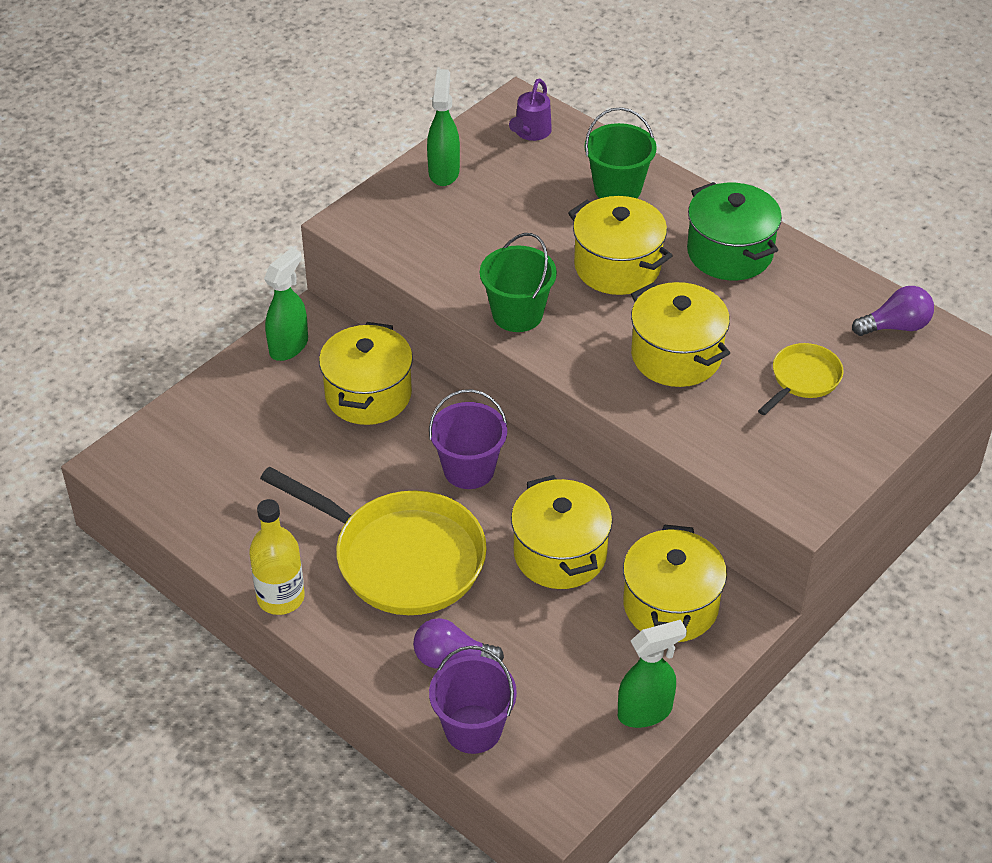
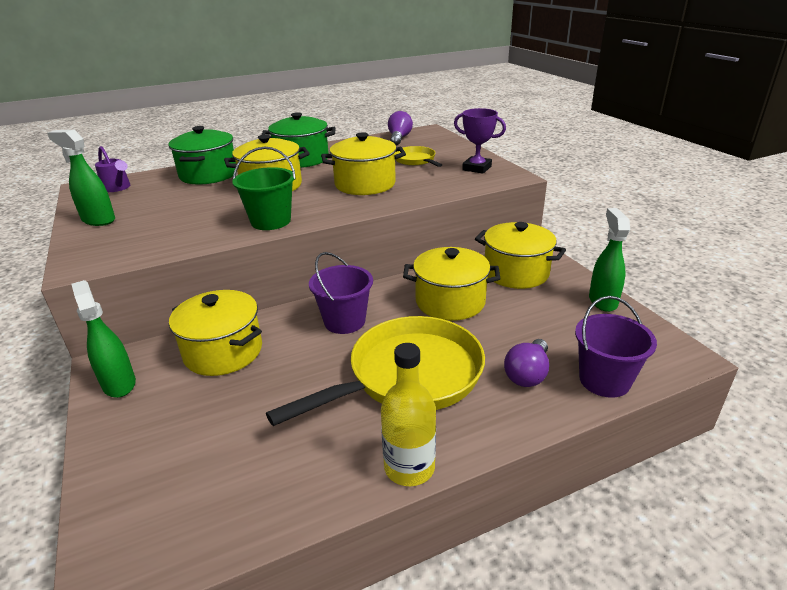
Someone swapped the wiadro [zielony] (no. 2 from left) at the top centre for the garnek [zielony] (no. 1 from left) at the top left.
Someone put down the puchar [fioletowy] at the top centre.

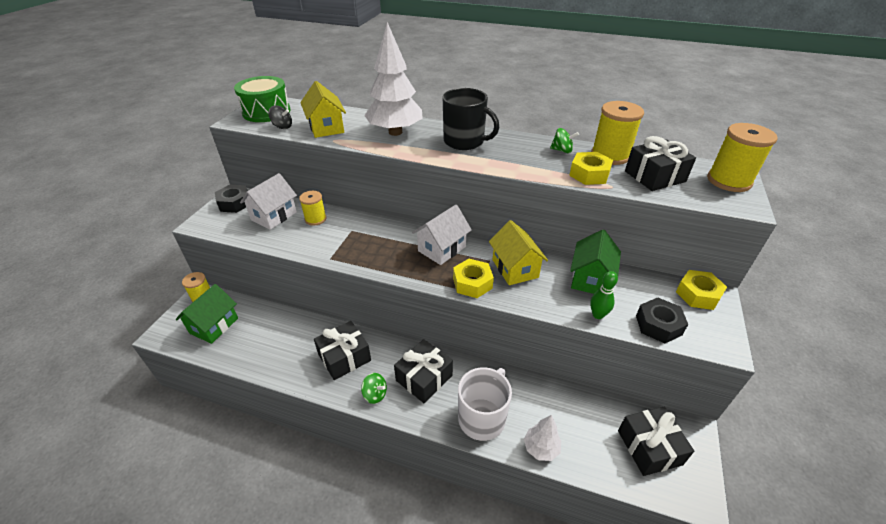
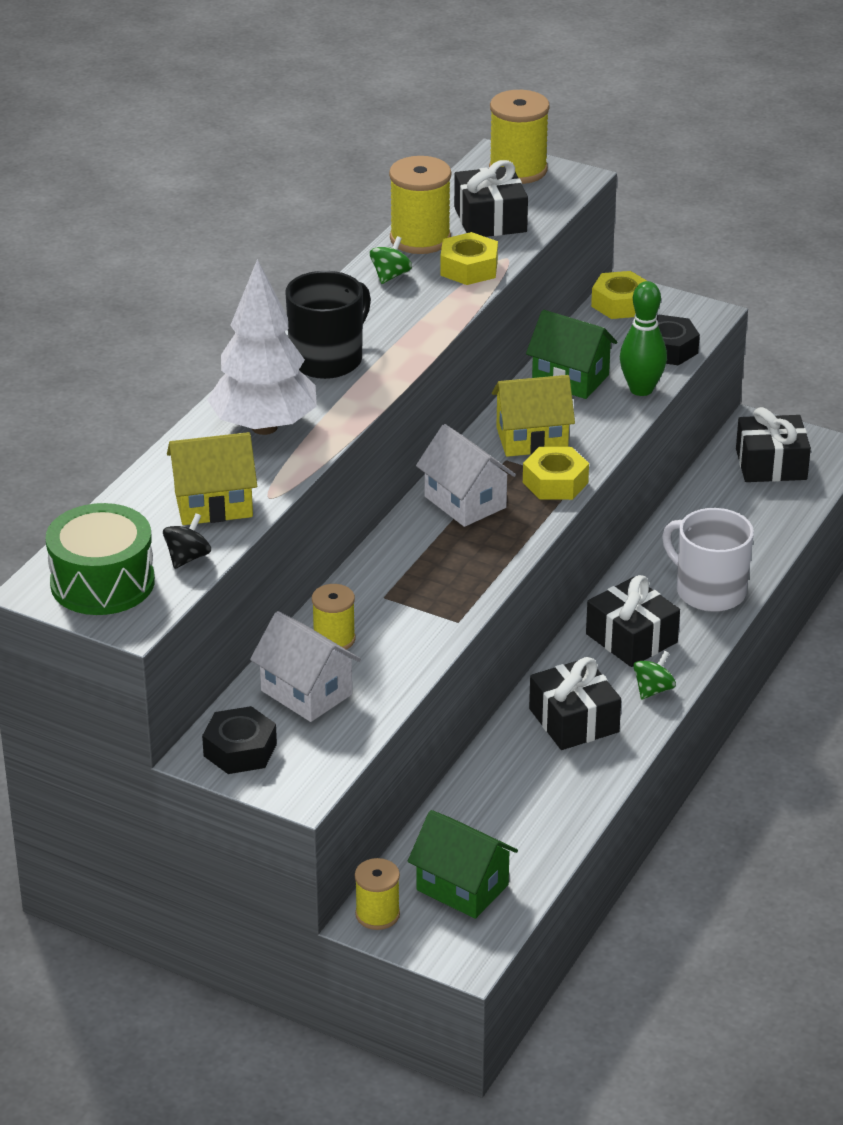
Someone scaled the kręgiel [zielony] at the middle right by 1.51.
Someone took away the drzewko [biały] (no. 2 from left) at the bottom centre.

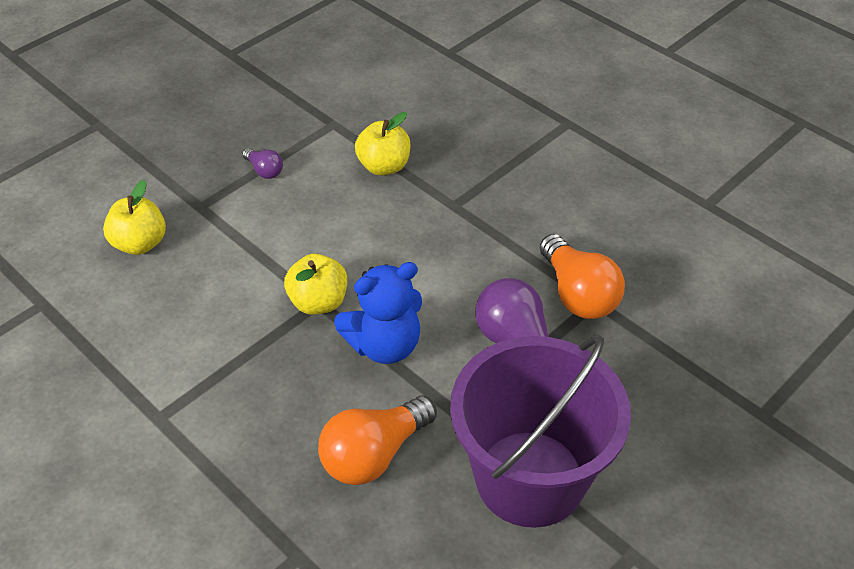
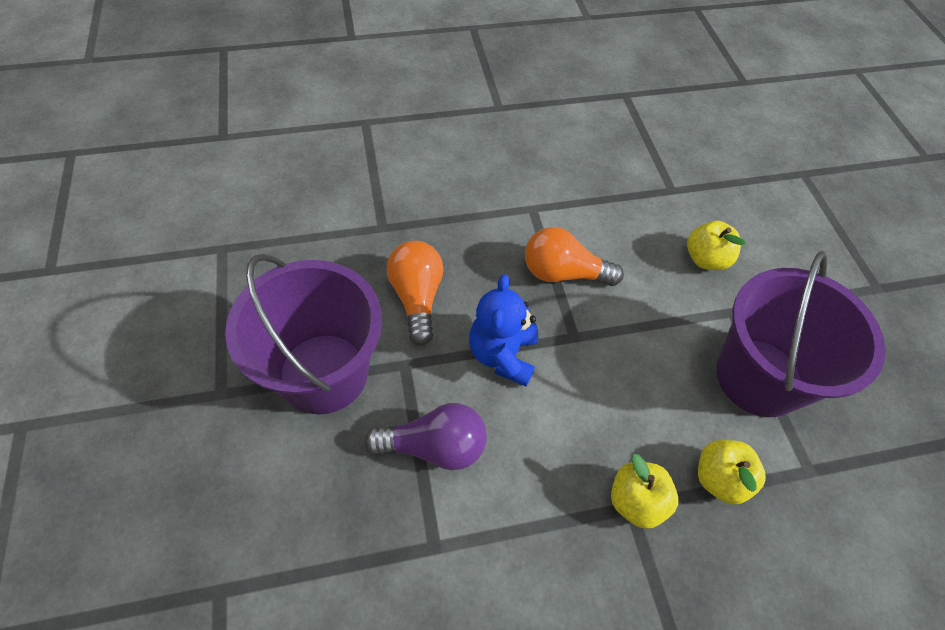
Someone swapped the żarówka [fioletowy] (no. 1 from left) at the top left for the wiadro [fioletowy] (no. 2 from left) at the middle right.
Someone carried the żarówka [pomarańczowy] (no. 2 from left) from the middle right to the centre.
Someone carried the jabłko [żółty] (no. 2 from left in the first image) from the centre to the bottom right.

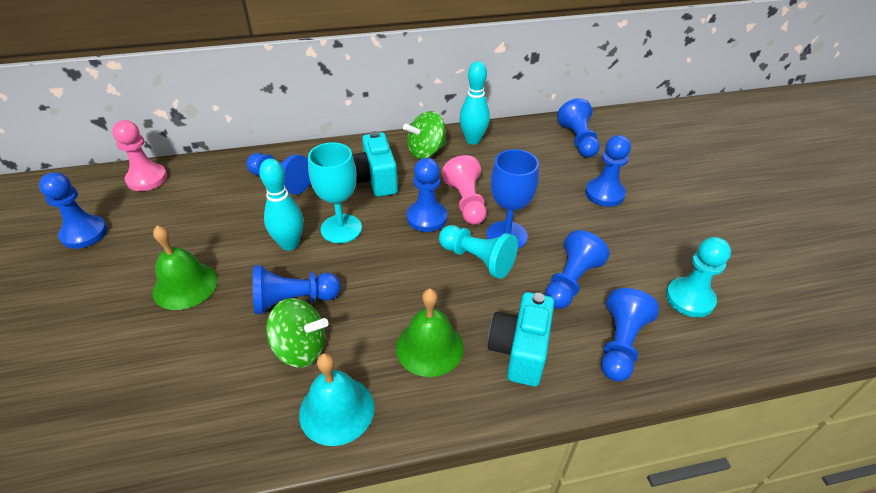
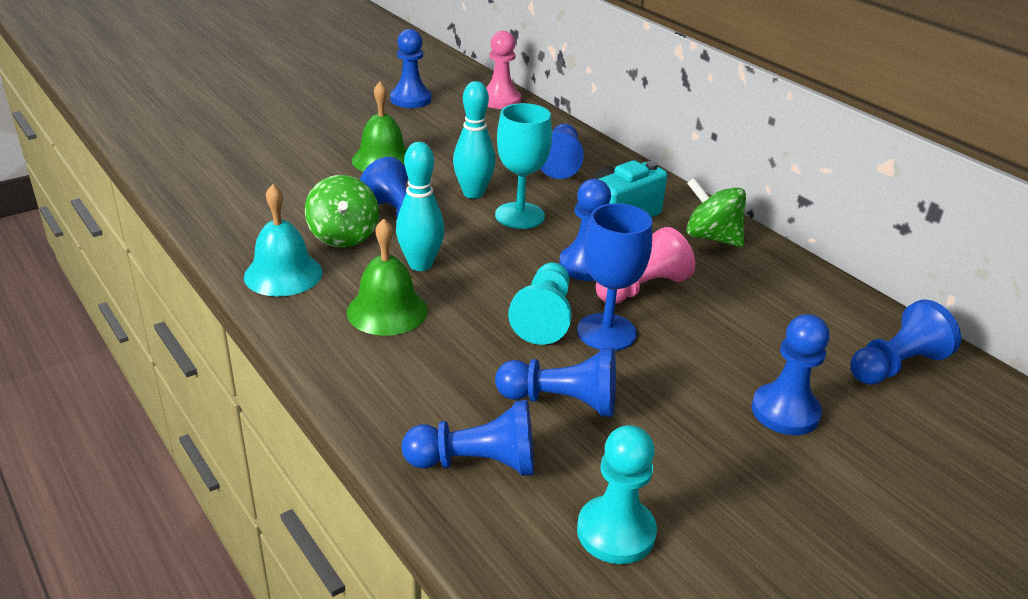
Someone carried the kręgiel [turkusowy] (no. 2 from left in the first image) from the top centre to the centre.
Someone took away the aparat fotograficzny [turkusowy] (no. 2 from left) at the bottom centre.

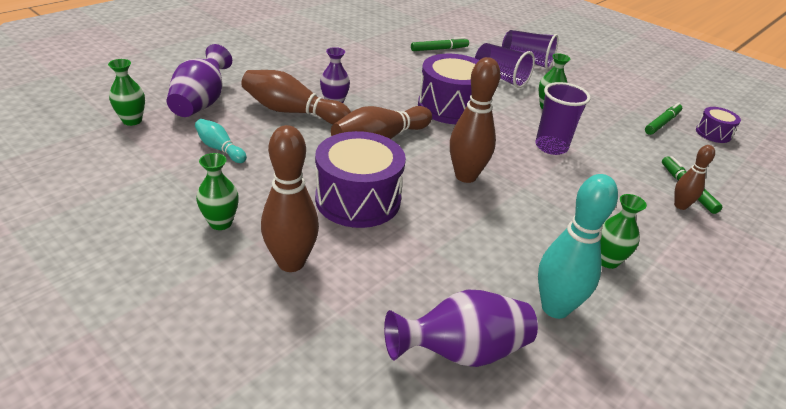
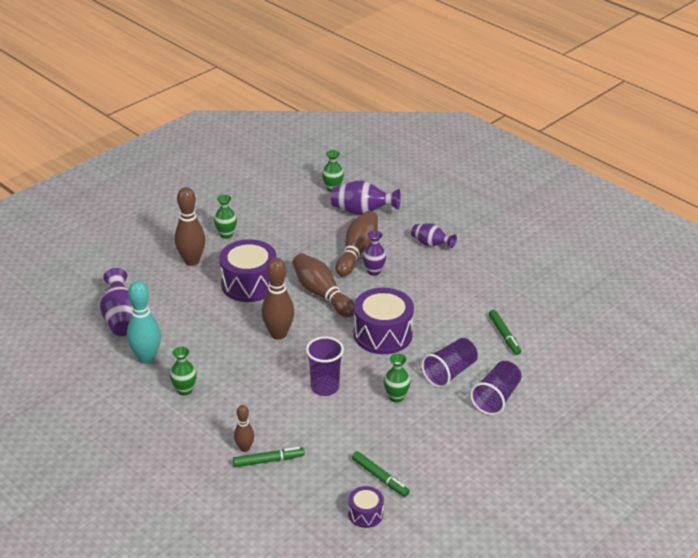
Someone took away the kręgiel [turkusowy] (no. 1 from left) at the middle left.
Someone put down the wazon [fioletowy] (no. 4 from left) at the centre.

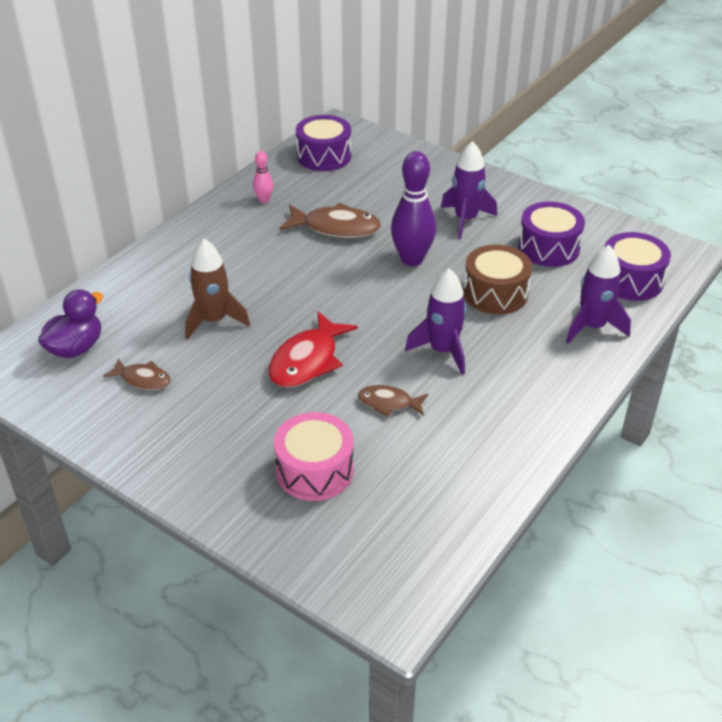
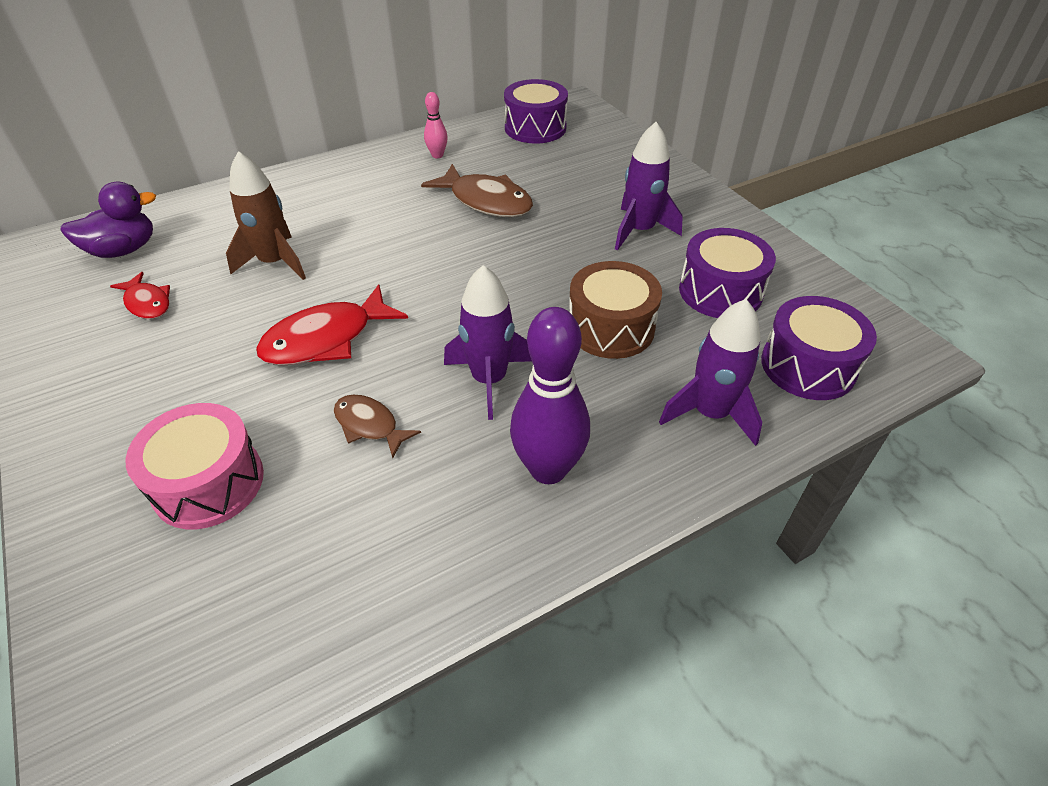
Someone carried the kręgiel [fioletowy] from the top centre to the centre.
Someone repainted the ryba [brązowy] (no. 1 from left) at the middle left, which became the ryba [czerwony] (no. 1 from left) at the middle left.

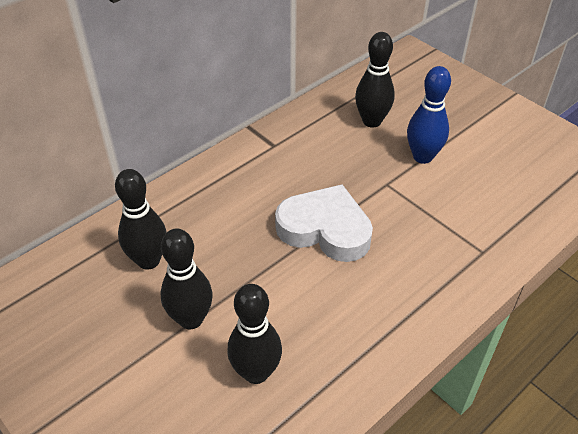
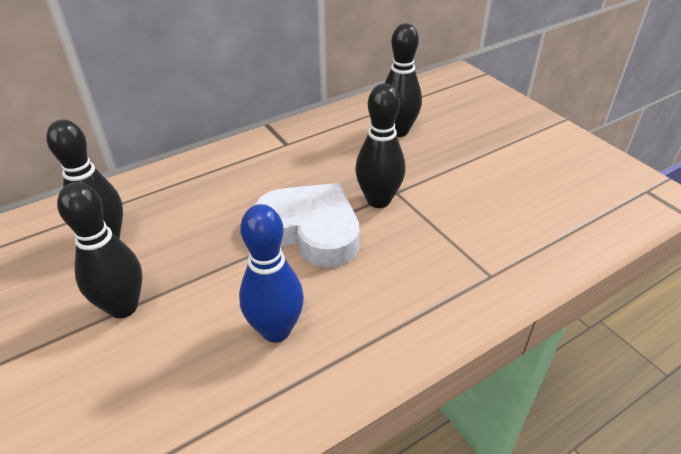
Someone carried the kręgiel [niebieski] from the top right to the centre.
Someone carried the kręgiel [czarny] (no. 3 from left) from the bottom centre to the top centre.

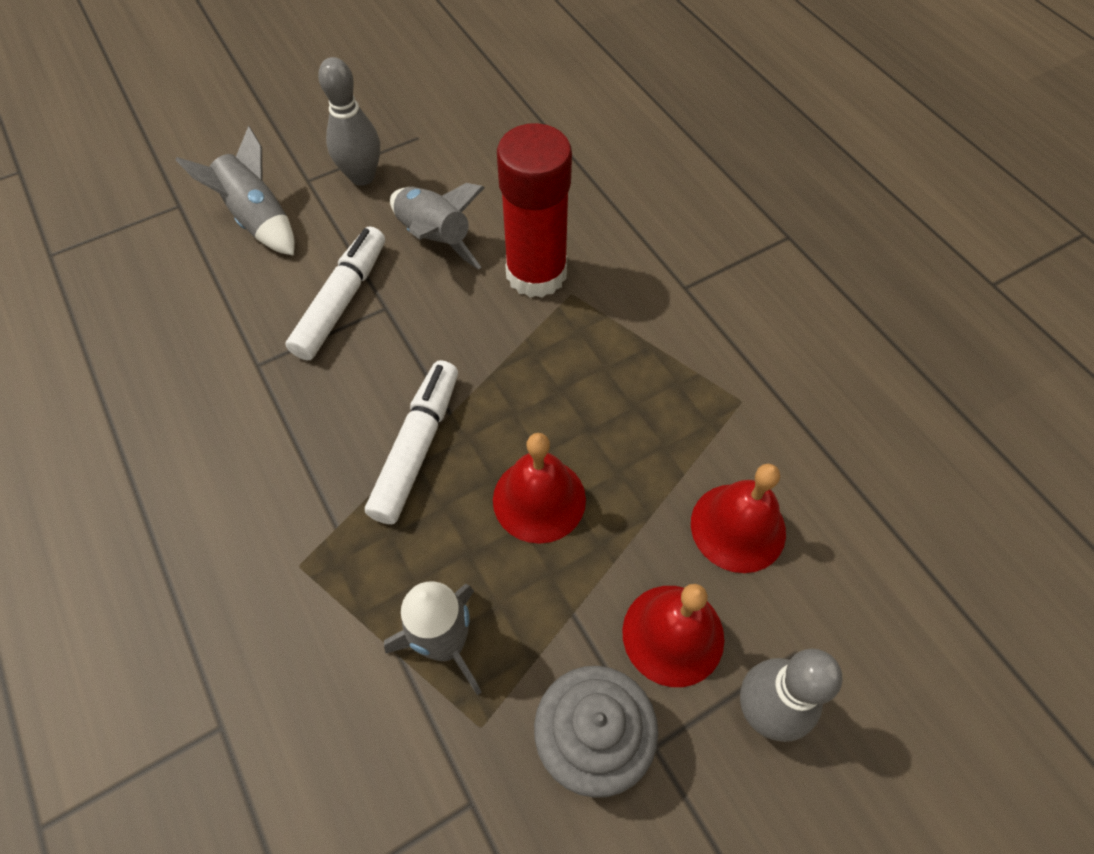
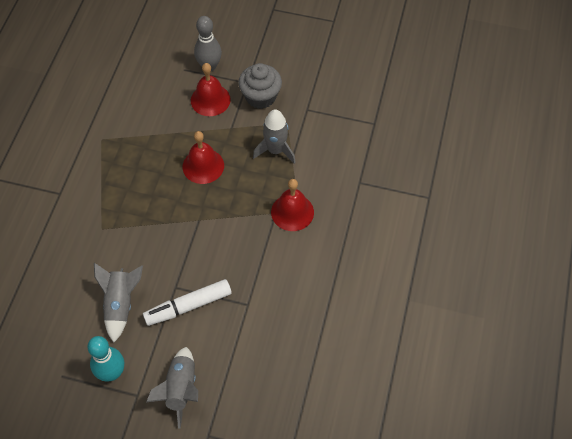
Someone repainted the kręgiel [szary] (no. 1 from left) at the top left, which became the kręgiel [turkusowy] at the bottom left.
Someone took away the klej w sztyfcie [czerwony] at the top centre.
Someone took away the flamaster [biały] (no. 2 from left) at the centre.
Someone carried the dzwonek [czerwony] (no. 3 from left) from the middle right to the centre.

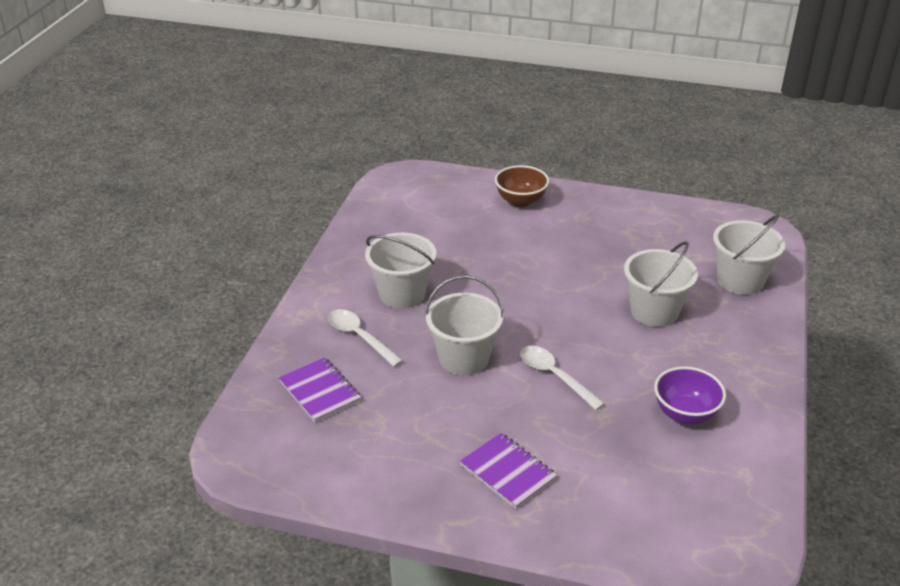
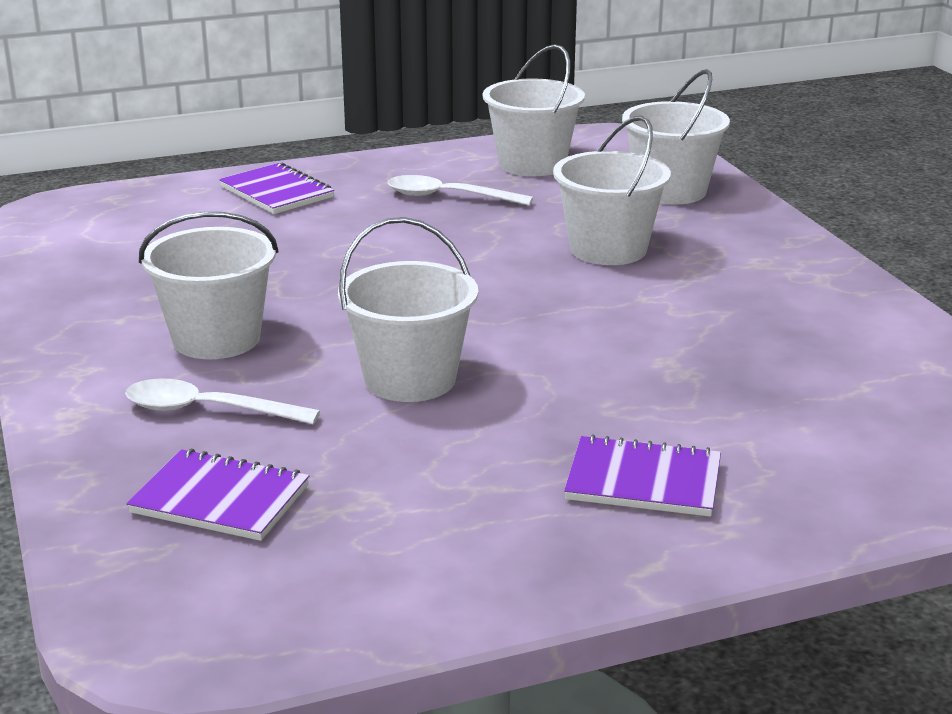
Someone swapped the miska [brązowy] at the top centre for the zeszyt [fioletowy] (no. 2 from left) at the top left.
Someone carried the łyżka [biały] (no. 2 from left) from the centre to the top centre.
Someone took away the miska [fioletowy] at the bottom right.
Someone put down the wiadro [biały] (no. 3 from left) at the top centre.

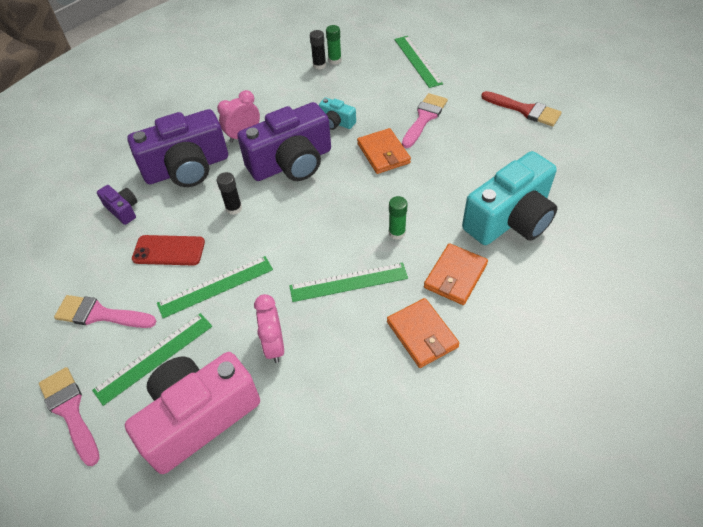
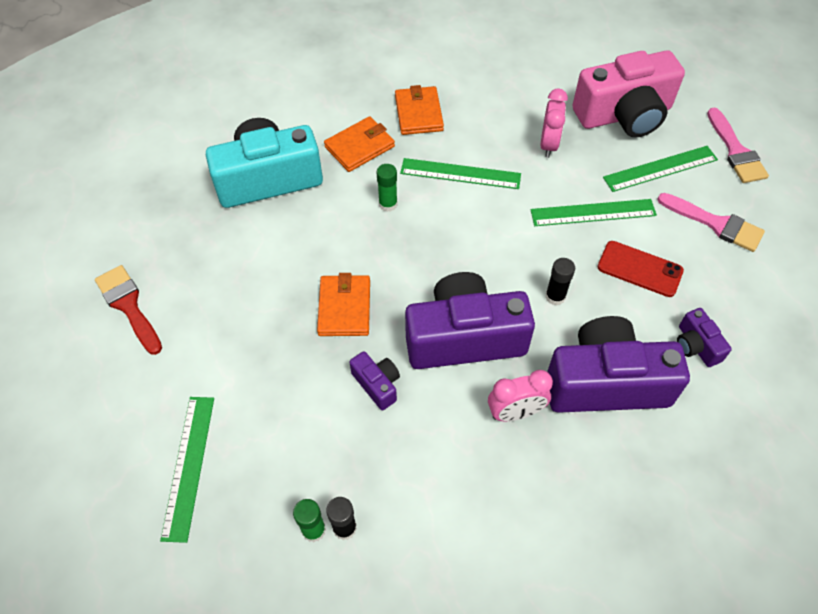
Someone took away the pędzel [różowy] (no. 3 from left) at the top centre.
Someone repainted the aparat fotograficzny [turkusowy] (no. 1 from left) at the top centre, which became the aparat fotograficzny [fioletowy] (no. 1 from left) at the centre.

